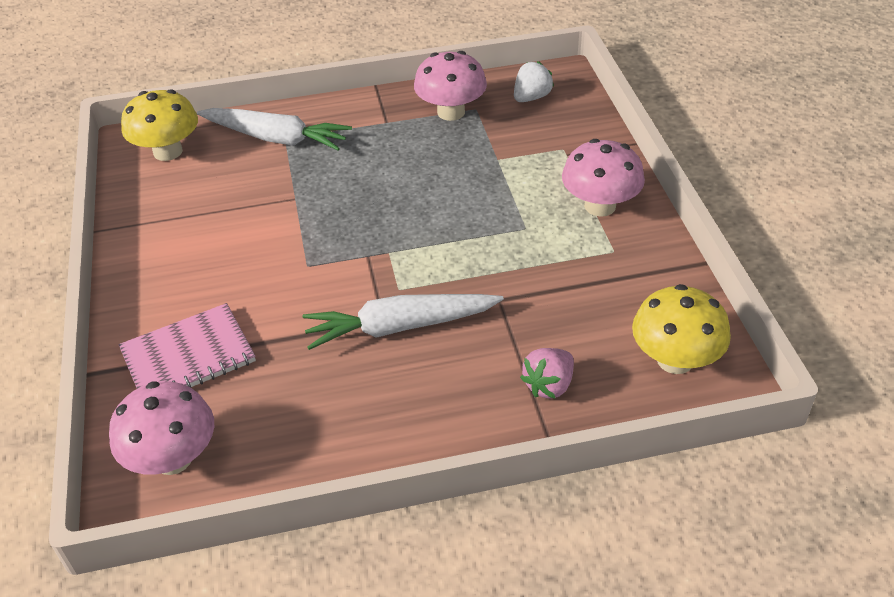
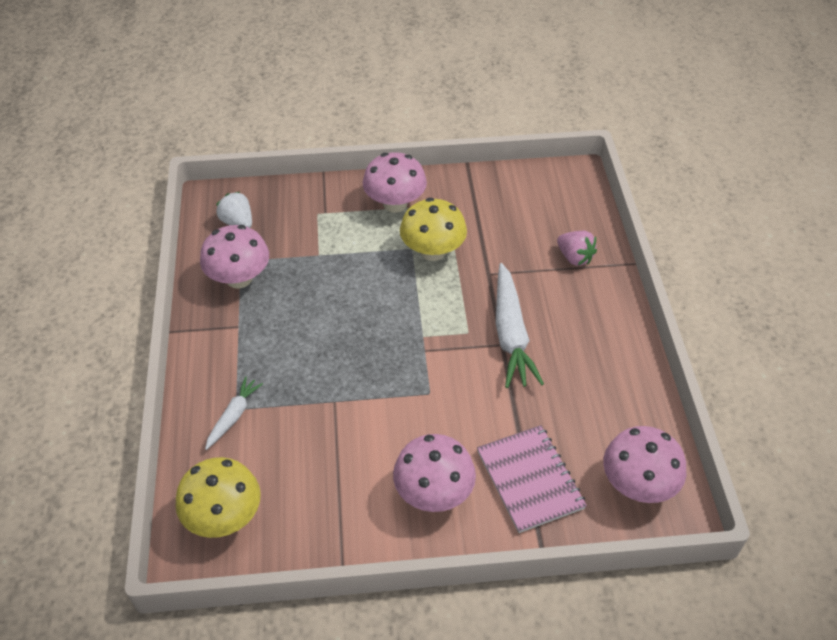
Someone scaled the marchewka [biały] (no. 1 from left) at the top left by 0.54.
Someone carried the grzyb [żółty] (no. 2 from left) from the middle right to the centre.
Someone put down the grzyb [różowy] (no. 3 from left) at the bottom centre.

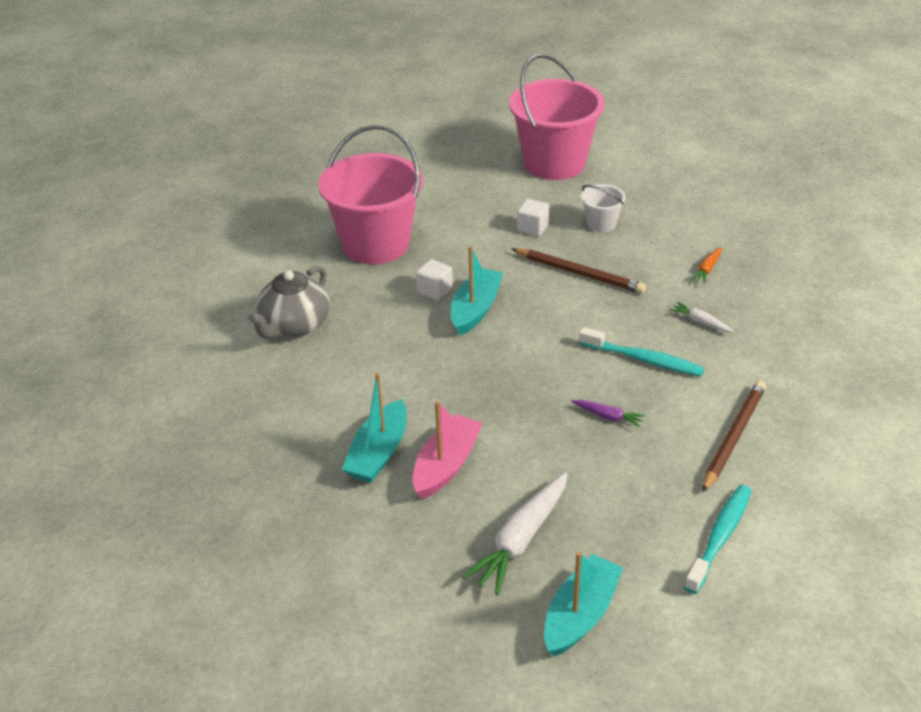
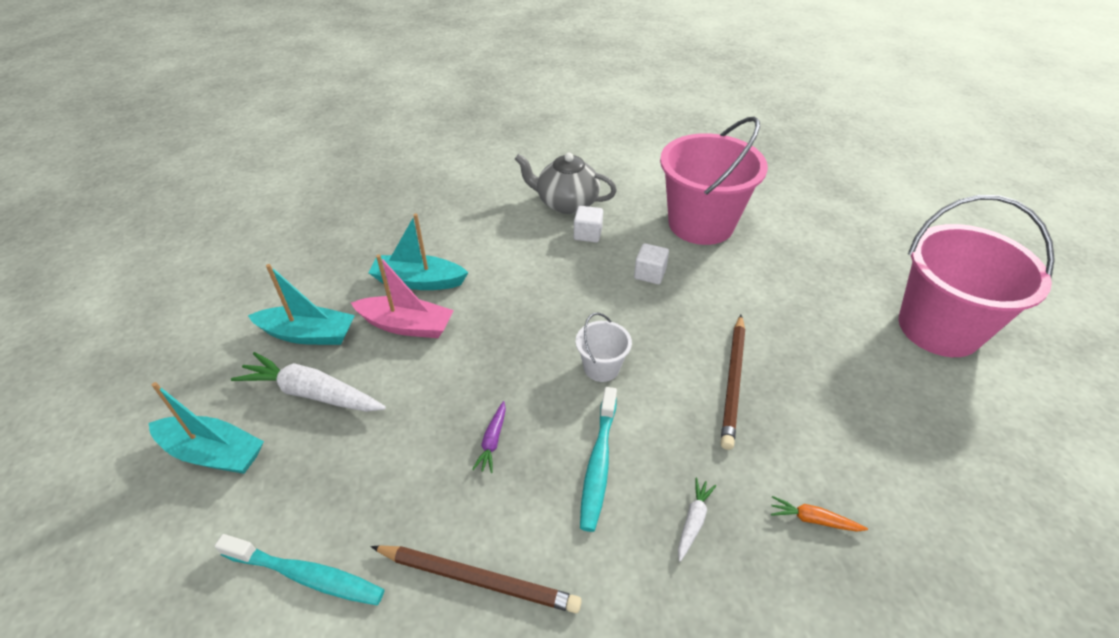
Someone carried the wiadro [biały] from the top centre to the centre.
Someone carried the sześcian [biały] (no. 2 from left in the first image) from the top centre to the centre.
Someone carried the łódka [turkusowy] (no. 2 from left) from the centre to the middle left.

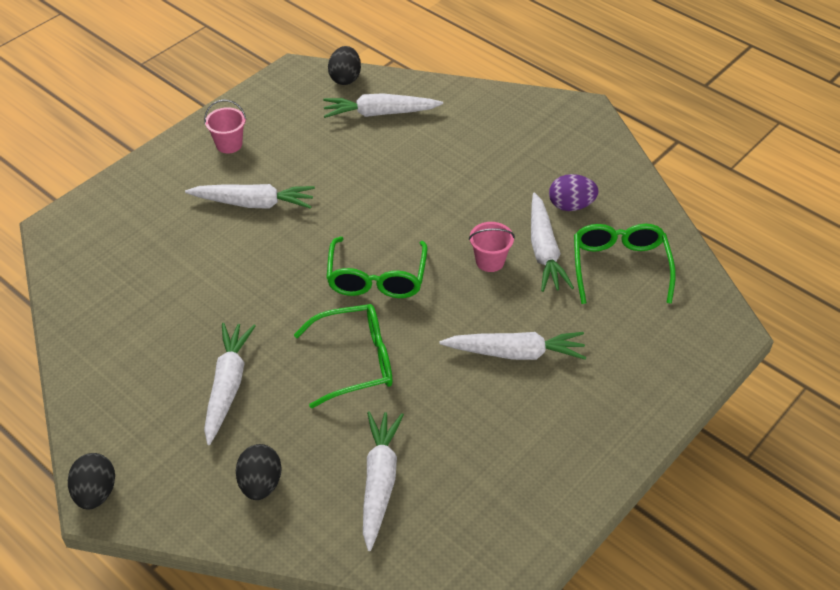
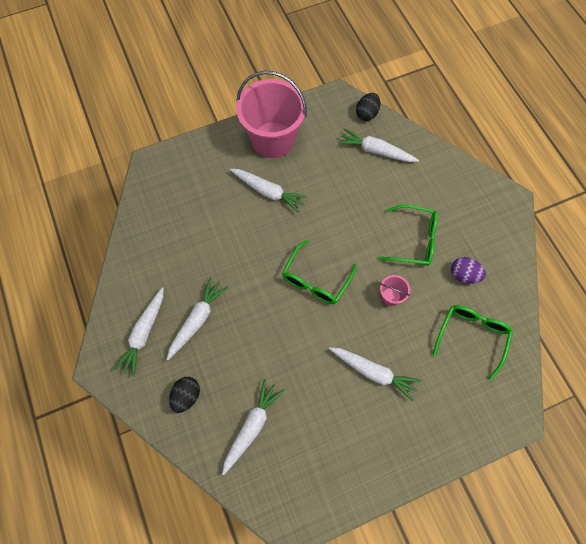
Someone scaled the wiadro [różowy] (no. 1 from left) at the top left by 2.48.
Someone carried the marchewka [biały] (no. 6 from left in the first image) from the centre to the middle left.
Someone carried the okulary [zielony] (no. 1 from left in the first image) from the centre to the middle right.
Someone took away the jajko [czarny] (no. 1 from left) at the bottom left.

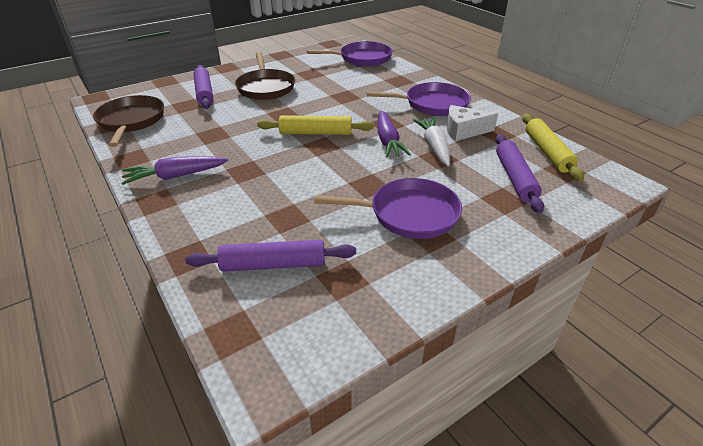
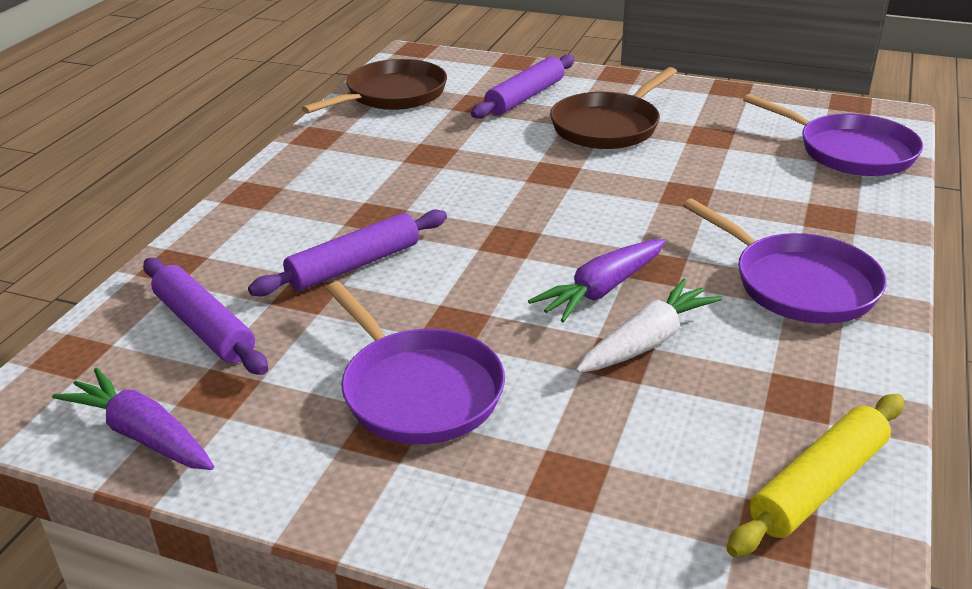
Someone took away the ser [biały] at the top right.
Someone took away the wałek do ciasta [żółty] (no. 1 from left) at the top centre.
Someone carried the wałek do ciasta [fioletowy] (no. 3 from left in the first image) from the middle right to the centre.
Someone carried the marchewka [fioletowy] (no. 1 from left) from the middle left to the bottom left.

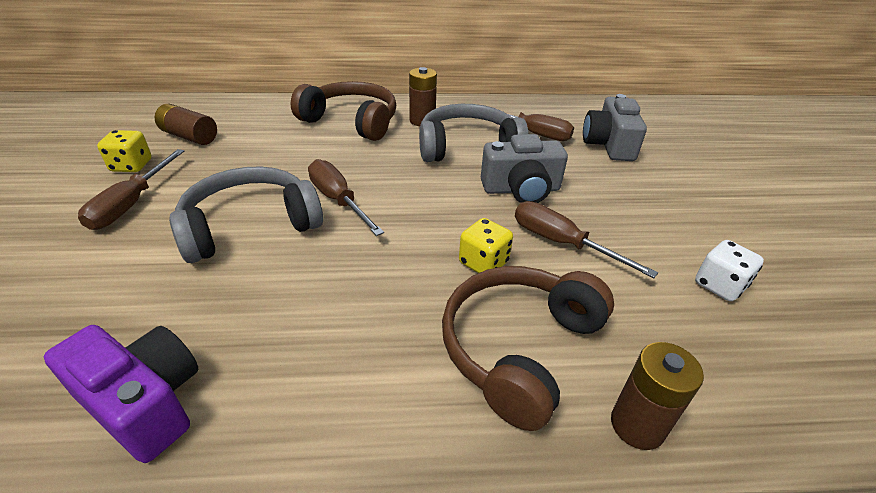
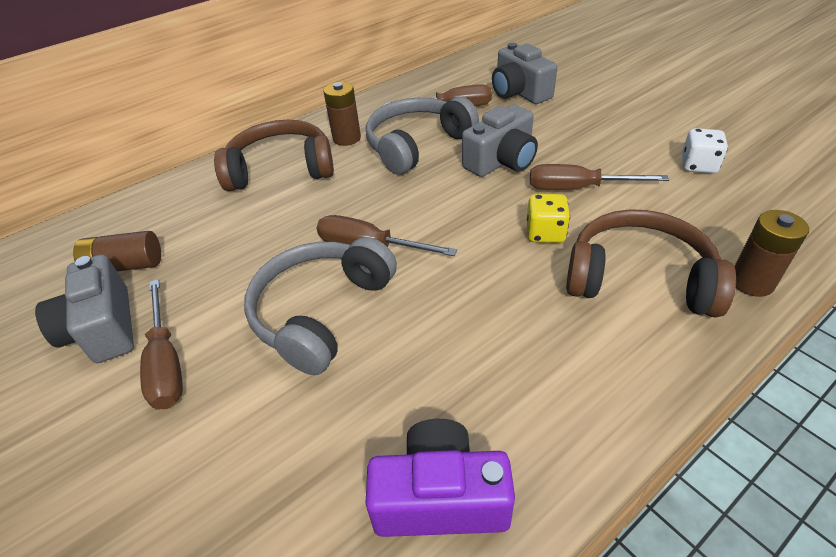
Someone swapped the kostka do gry [żółty] (no. 1 from left) at the top left for the aparat fotograficzny [szary] (no. 1 from left) at the middle left.
Someone rotated the słuchawki [brązowy] (no. 2 from left) at the bottom centre by 105 degrees clockwise.

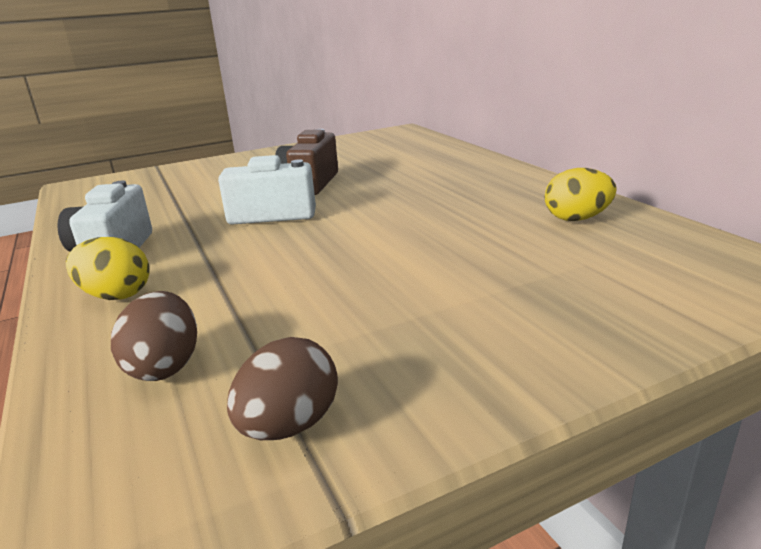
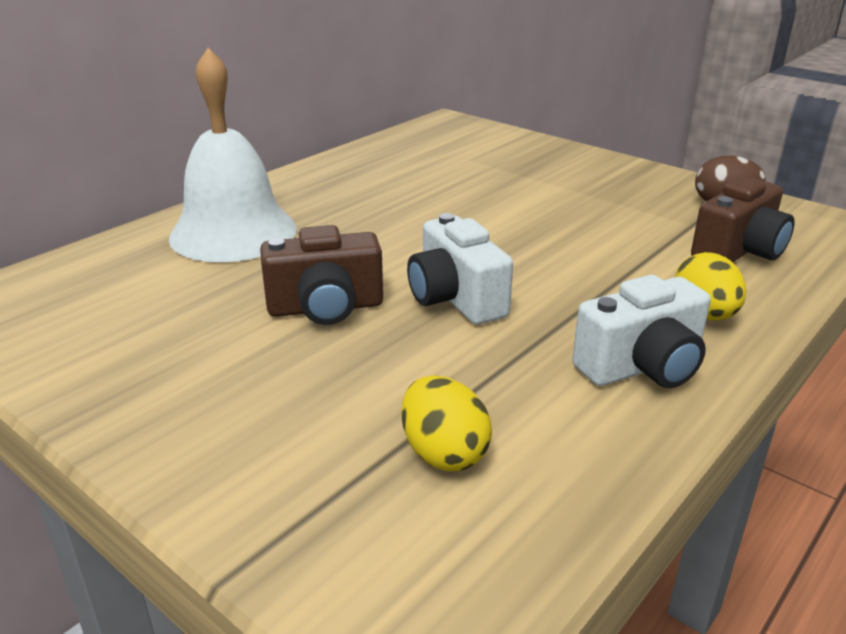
Someone carried the jajko [żółty] (no. 2 from left in the first image) from the middle right to the bottom centre.
Someone swapped the jajko [brązowy] (no. 1 from left) at the middle left for the aparat fotograficzny [brązowy] (no. 2 from left) at the middle right.
Someone put down the dzwonek [biały] at the top left.

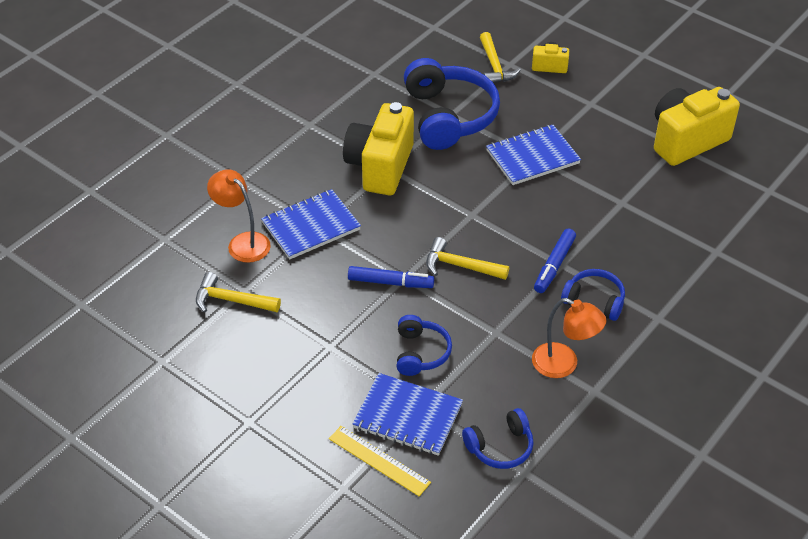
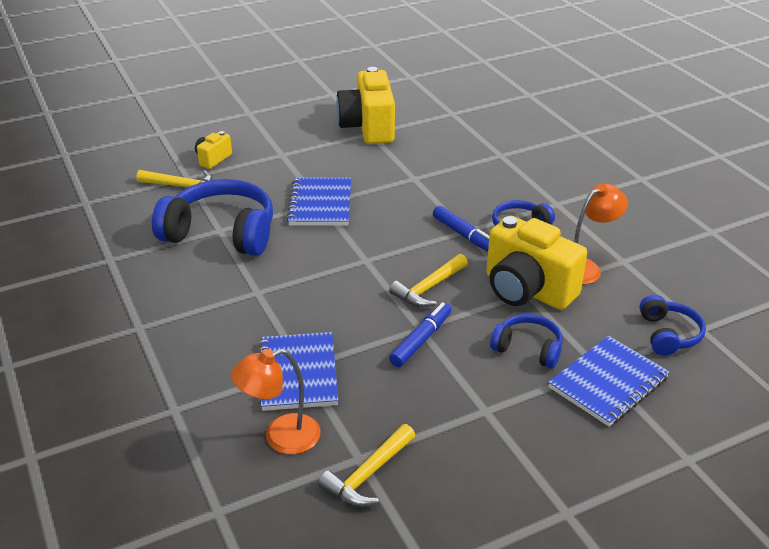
Someone carried the aparat fotograficzny [żółty] (no. 1 from left in the first image) from the top centre to the middle right.
Someone took away the linijka [żółty] at the bottom centre.

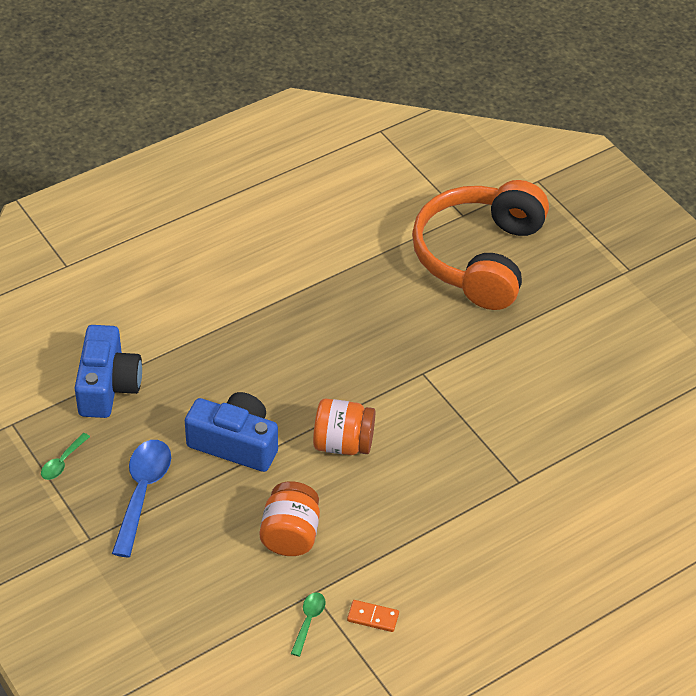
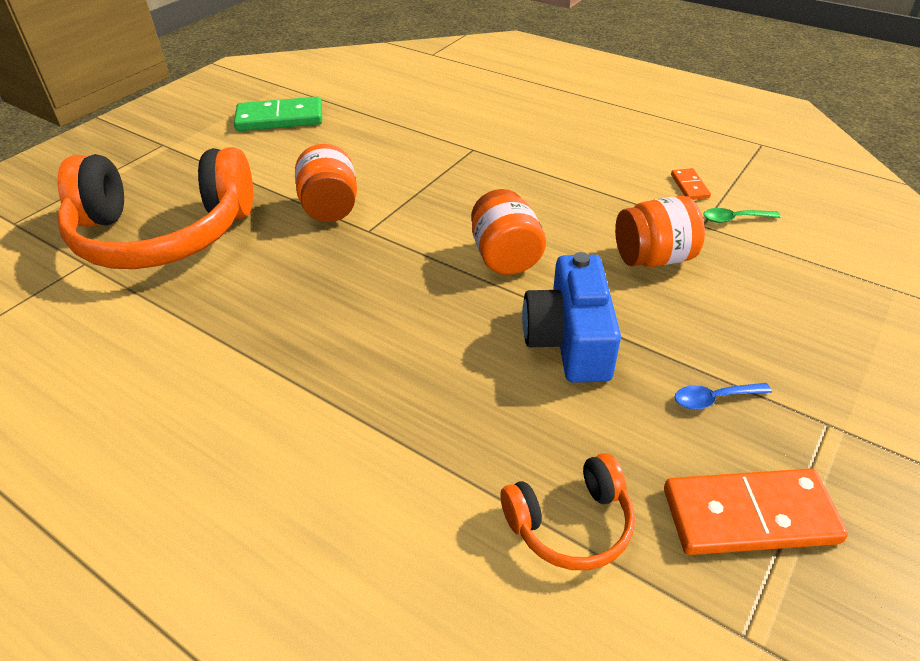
Someone swapped the aparat fotograficzny [niebieski] (no. 1 from left) at the middle left for the słuchawki [pomarańczowy] (no. 2 from left) at the bottom centre.
Someone swapped the łyżka [zielony] (no. 1 from left) at the middle left for the kostka domina [pomarańczowy] (no. 2 from left) at the bottom right.
Someone scaled the łyżka [niebieski] at the bottom left by 0.50.
Someone put down the kostka domina [zielony] at the top left.
Someone put down the słoik [pomarańczowy] (no. 1 from left) at the top centre.

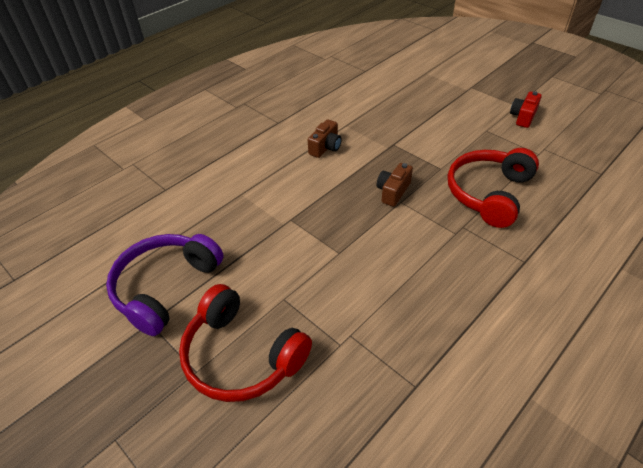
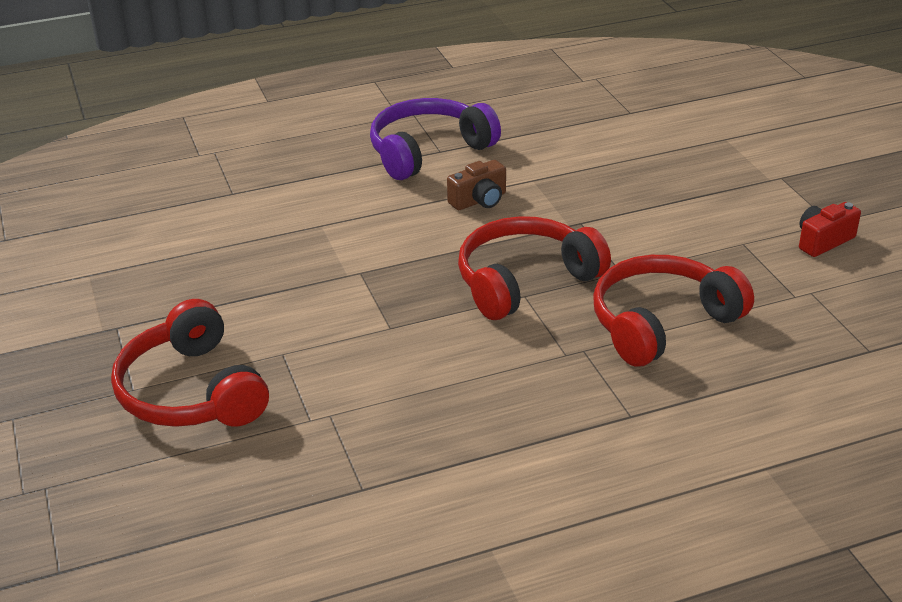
Someone swapped the aparat fotograficzny [brązowy] (no. 2 from left) at the centre for the słuchawki [czerwony] (no. 2 from left) at the centre.
Someone carried the słuchawki [fioletowy] from the middle left to the top centre.

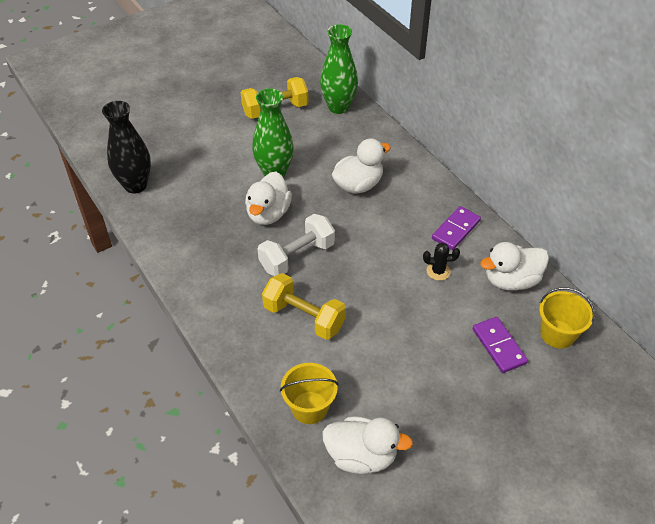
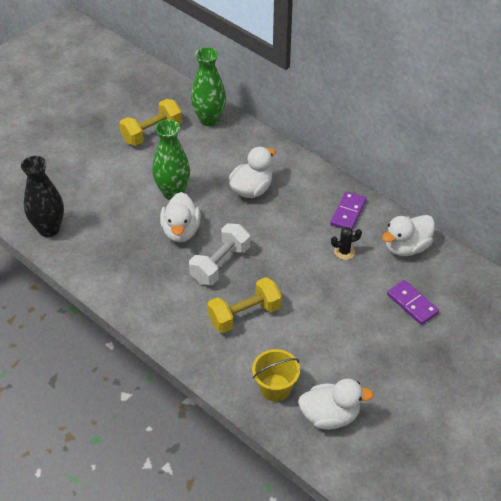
Someone rotated the hantel [żółty] (no. 2 from left) at the centre by 45 degrees counterclockwise.
Someone took away the wiadro [żółty] (no. 2 from left) at the middle right.

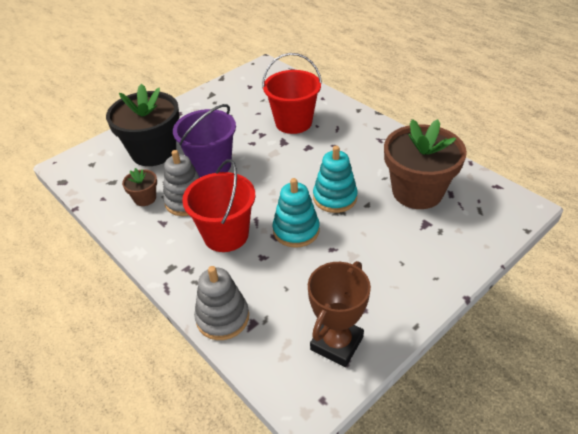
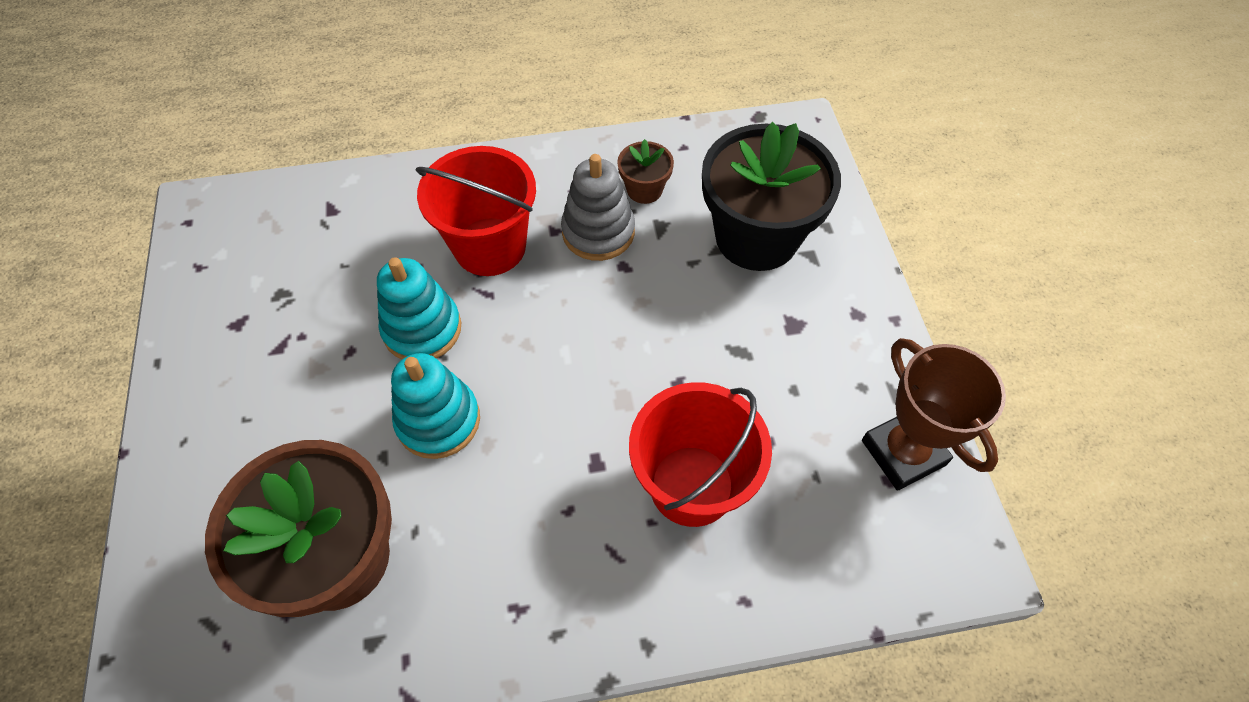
Someone took away the wiadro [fioletowy] at the top centre.
Someone carried the puchar [brązowy] from the bottom centre to the middle right.
Someone took away the zabawka nakładanka [szary] (no. 2 from left) at the bottom centre.

